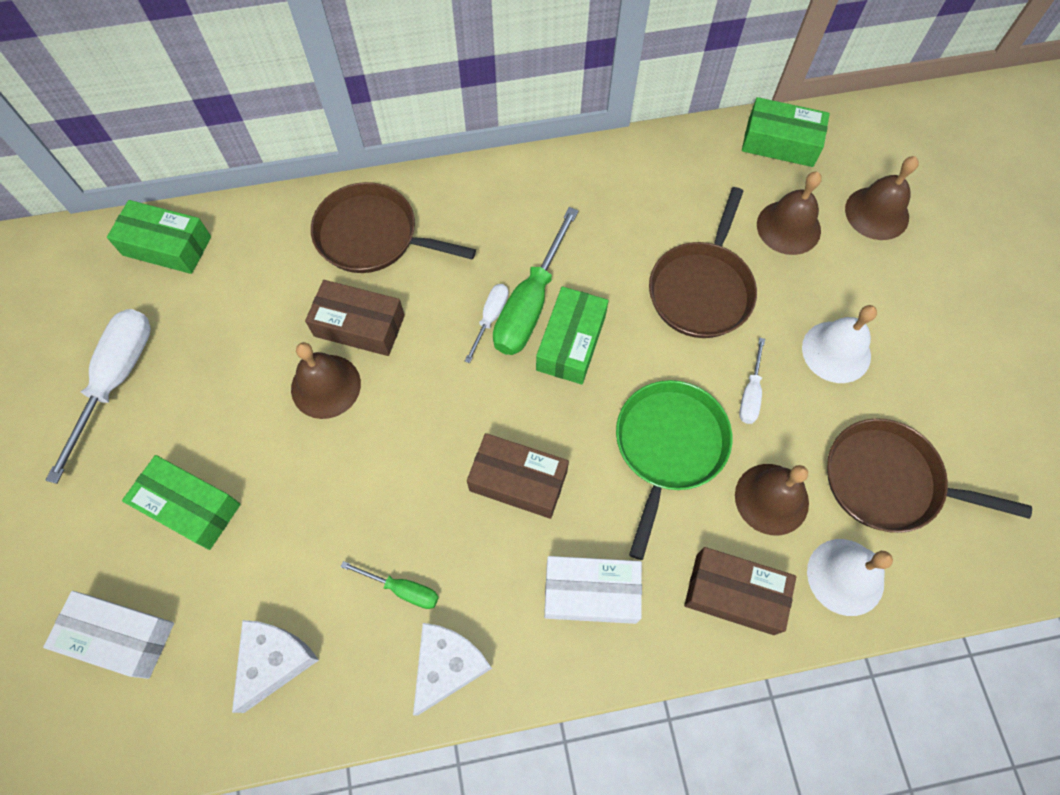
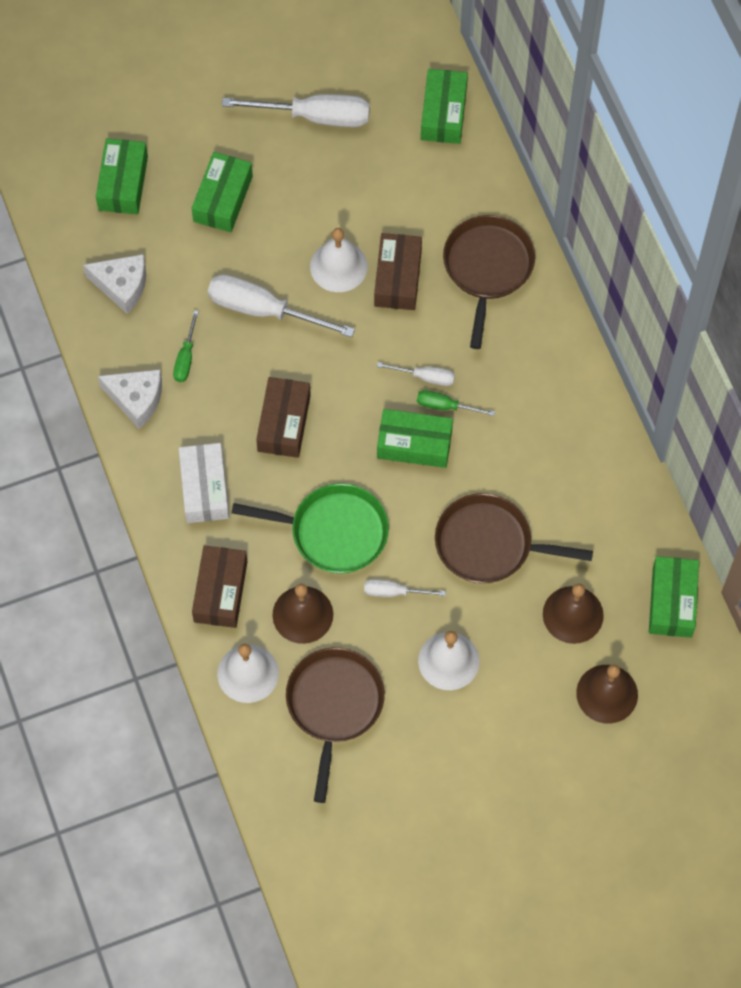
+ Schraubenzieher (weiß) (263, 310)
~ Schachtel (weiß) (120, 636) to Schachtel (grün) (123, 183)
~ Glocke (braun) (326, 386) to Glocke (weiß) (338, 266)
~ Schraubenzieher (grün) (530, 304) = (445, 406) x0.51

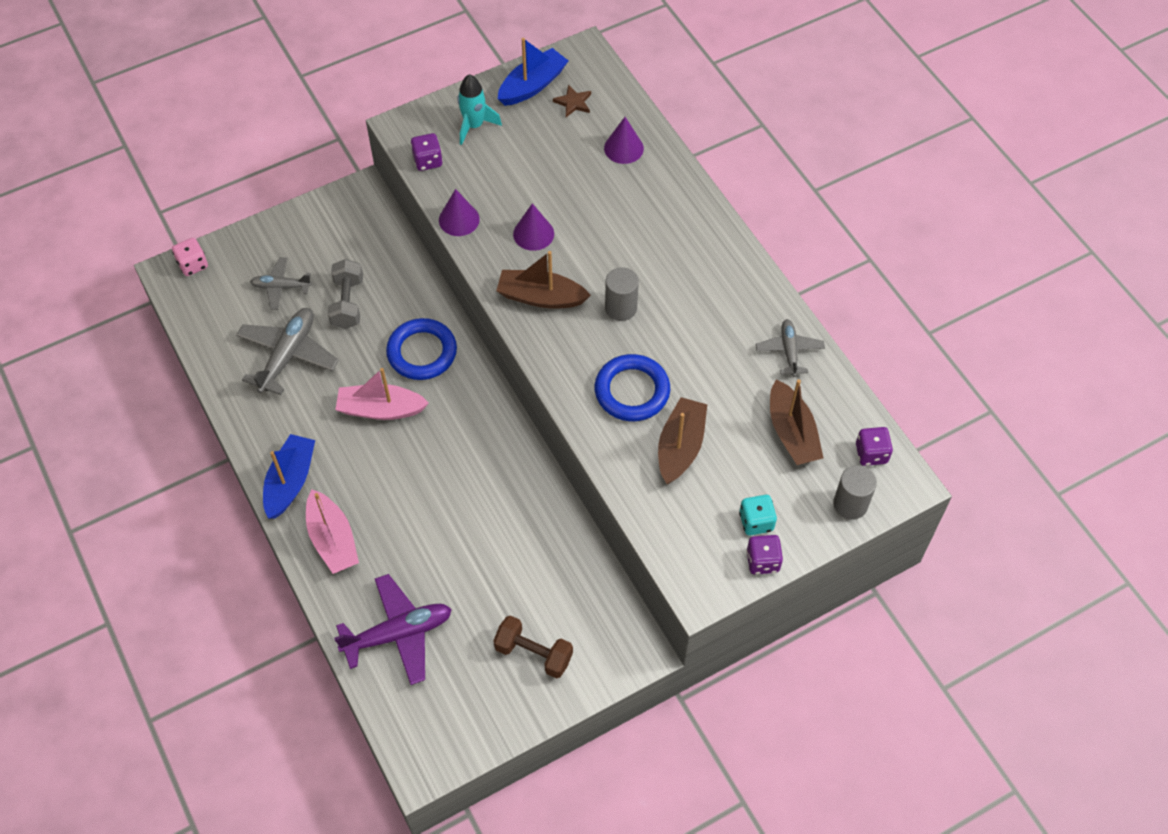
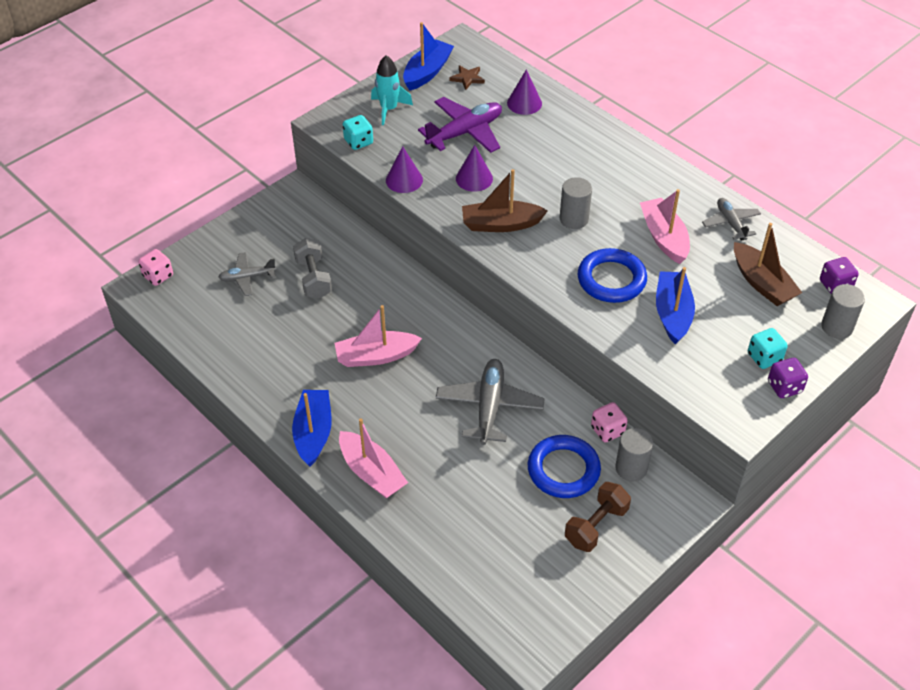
+ Spielwürfel (rosa) (607, 430)
+ Vollzylinder (grau) (631, 468)
+ Boot (rosa) (664, 237)
~ Flugzeug (grau) (288, 355) to (489, 407)
~ Flugzeug (lila) (398, 634) to (465, 132)
~ Ring (blau) (422, 352) to (563, 470)
~ Spielwürfel (lila) (428, 161) to Spielwürfel (türkis) (358, 142)
~ Boot (braun) (680, 447) to Boot (blau) (672, 313)
~ Hantel (braun) (533, 653) = (596, 526) 60 degrees counterclockwise

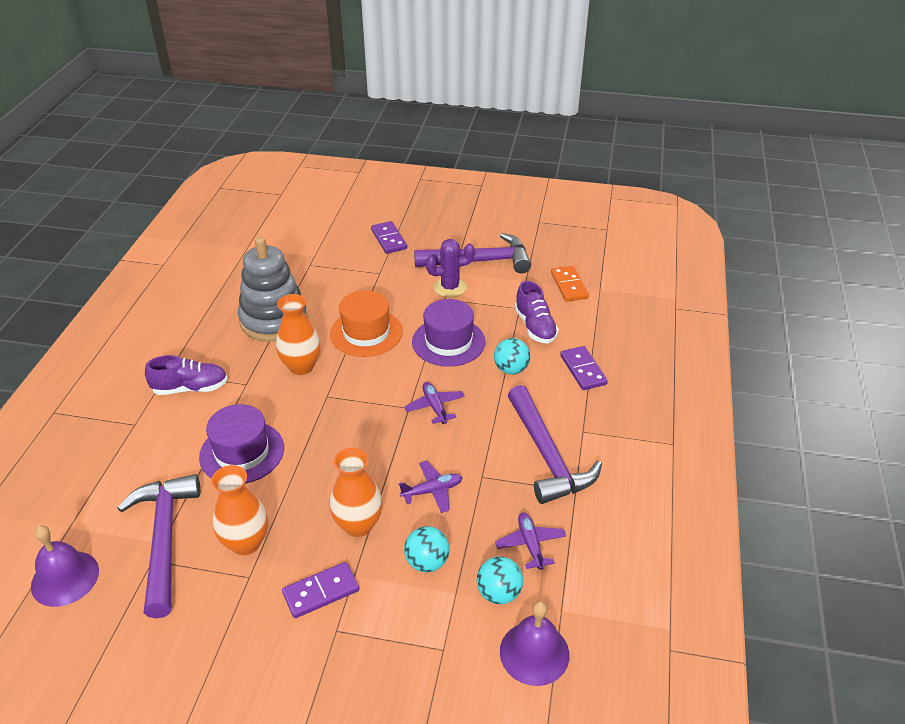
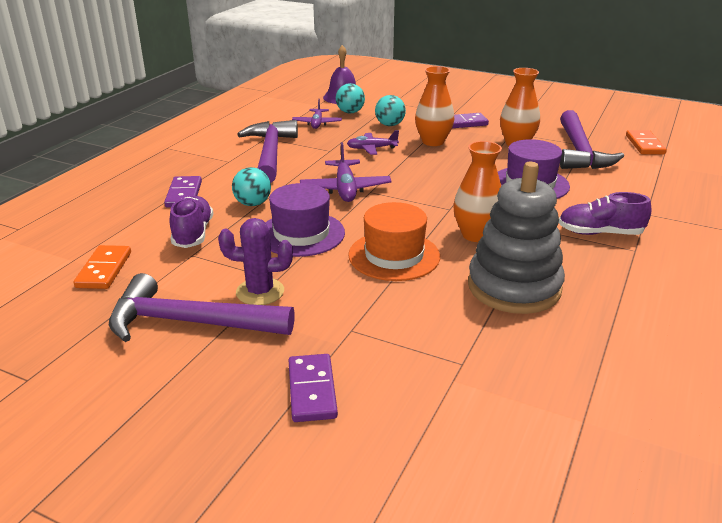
~ Glocke (lila) (65, 578) to Dominostein (orange) (645, 145)
~ Flugzeug (lila) (435, 407) = (345, 189) x1.51

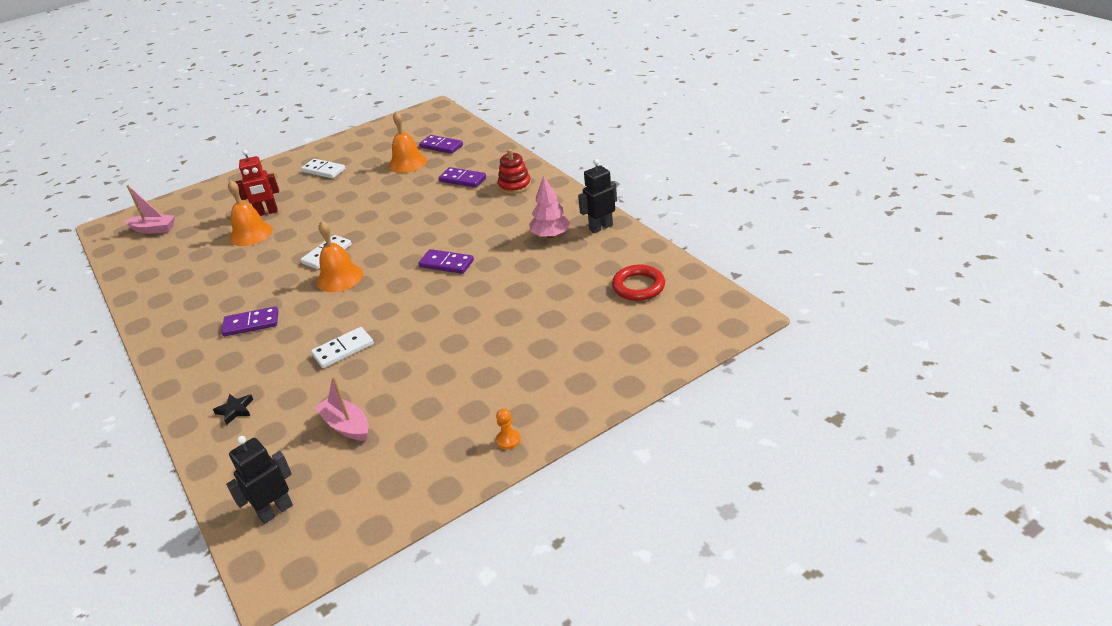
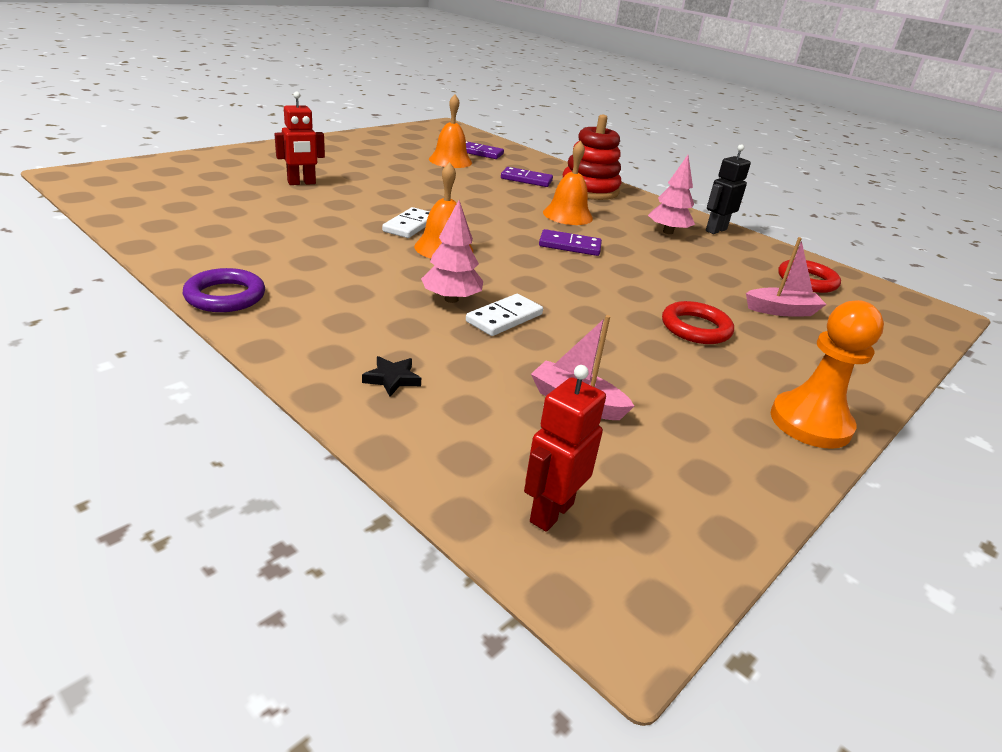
- Dominostein (lila) (251, 323)
- Dominostein (weiß) (323, 170)
+ Ring (lila) (225, 296)
+ Baum (rosa) (451, 299)
+ Ring (rot) (695, 328)
~ Boot (rosa) (154, 229) to (781, 311)
~ Glocke (orange) (251, 234) to (567, 215)
~ Roboter (schwarz) (275, 511) to Roboter (rot) (551, 512)
~ Bauer (orange) (508, 440) = (810, 423) x2.38
~ Stapelspielzeug (rot) (514, 185) = (589, 190) x1.62

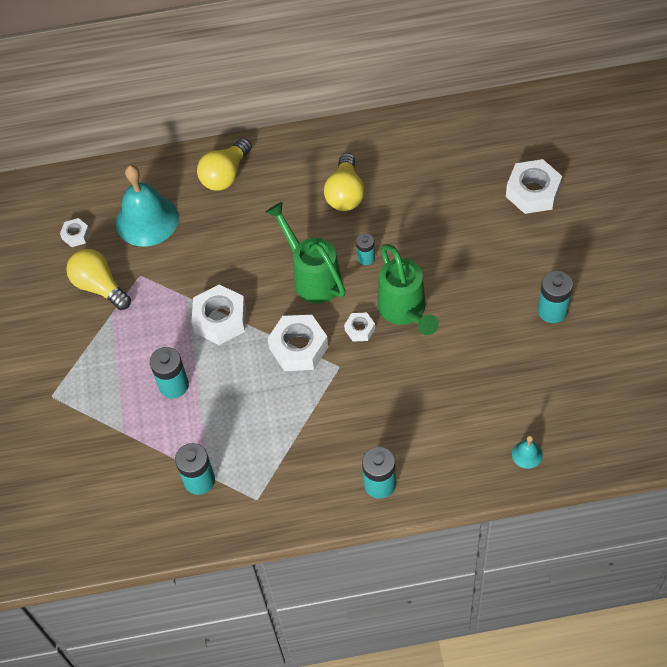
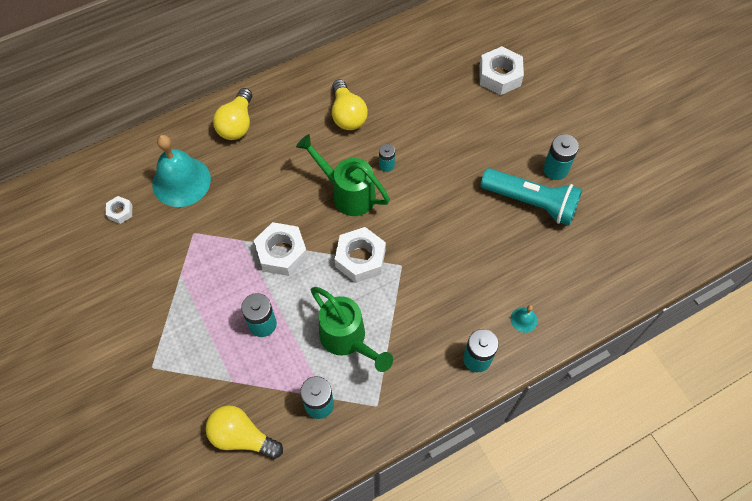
- Sechskantmutter (weiß) (360, 329)
+ Taschenlampe (türkis) (531, 202)
~ Glühbirne (gelb) (99, 286) to (242, 437)
~ Gießkanne (grün) (405, 311) to (347, 340)
~ Glocke (türkis) (527, 454) to (523, 319)

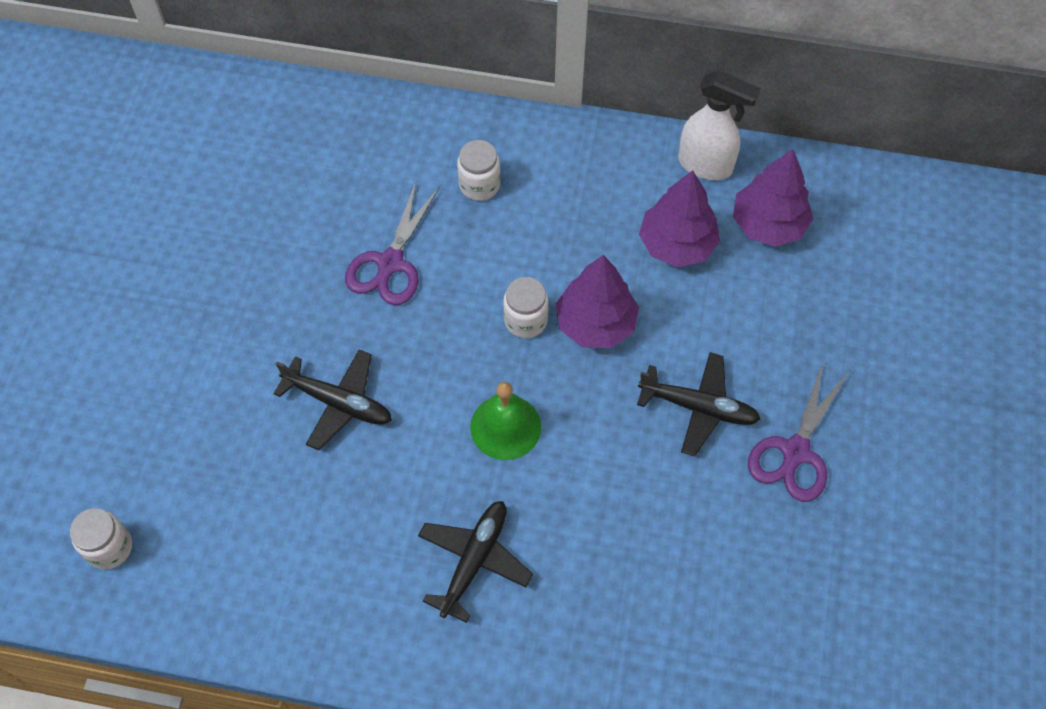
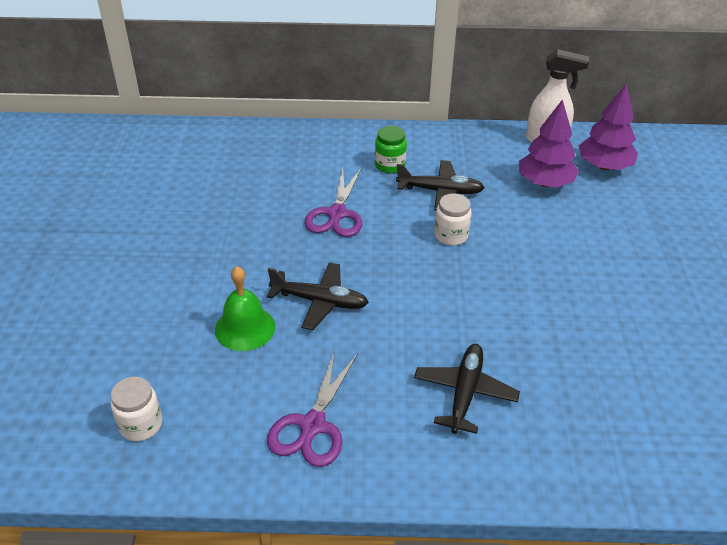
- Baum (lila) (596, 323)
~ Glocke (grün) (505, 427) to (245, 328)
~ Flugzeug (schwarz) (699, 407) to (440, 191)
~ Schere (lila) (795, 451) to (312, 425)
~ Einmachglas (weiß) (479, 185) to Einmachglas (grün) (390, 165)

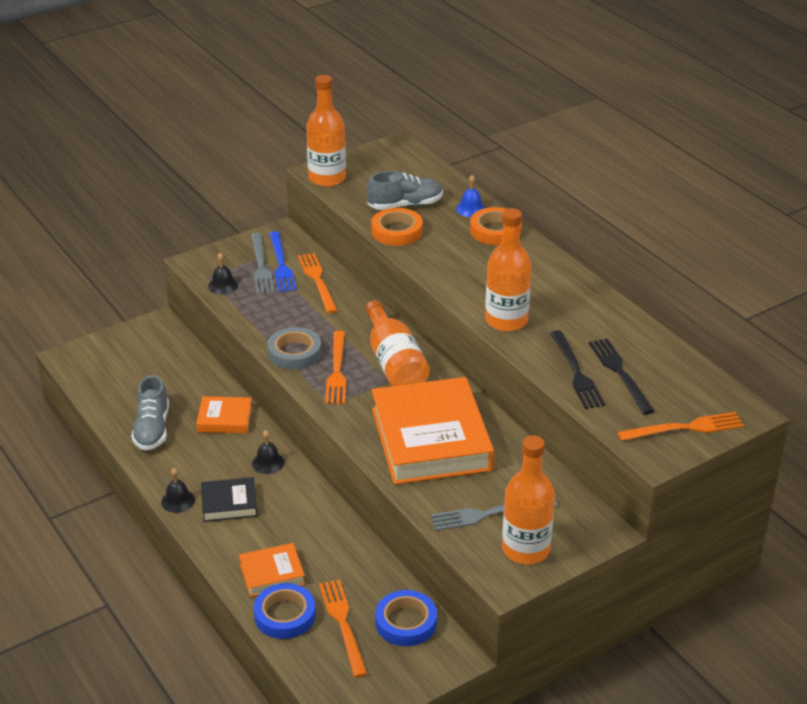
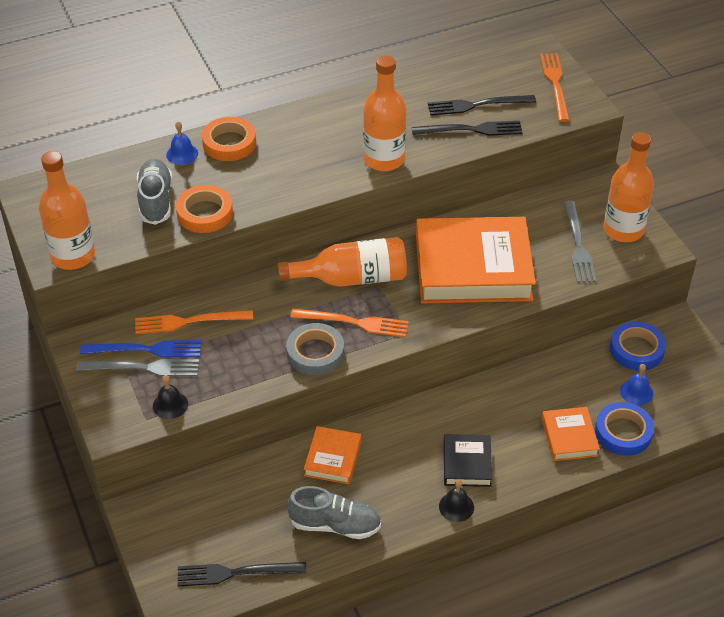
- Glocke (schwarz) (268, 463)
+ Gabel (schwarz) (236, 573)
~ Gabel (orange) (343, 624) to Glocke (blau) (636, 392)

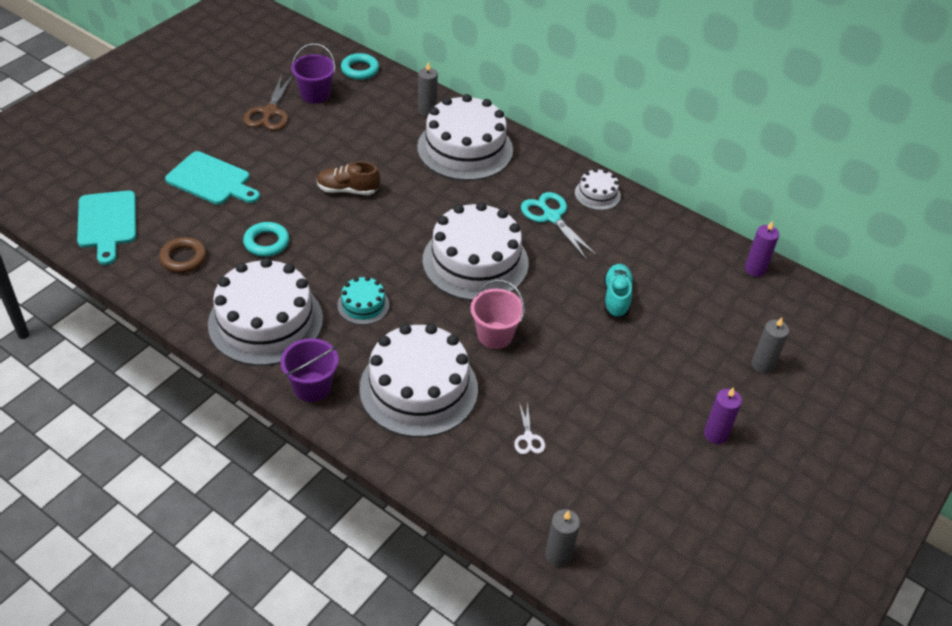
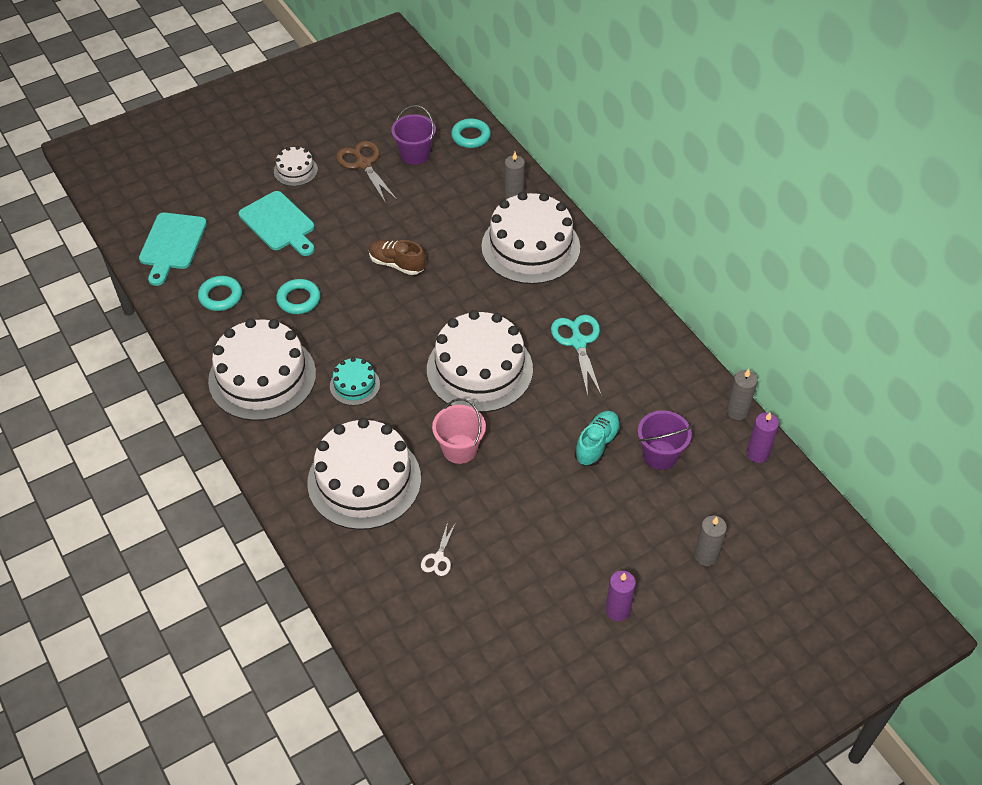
~ Eimer (lila) (312, 387) to (660, 455)
~ Kerze (grau) (558, 555) to (737, 411)
~ Kuchen (weiß) (597, 194) to (295, 170)
~ Ring (braun) (183, 258) to Ring (türkis) (220, 296)
~ Schere (braun) (270, 112) = (363, 164) 120 degrees clockwise

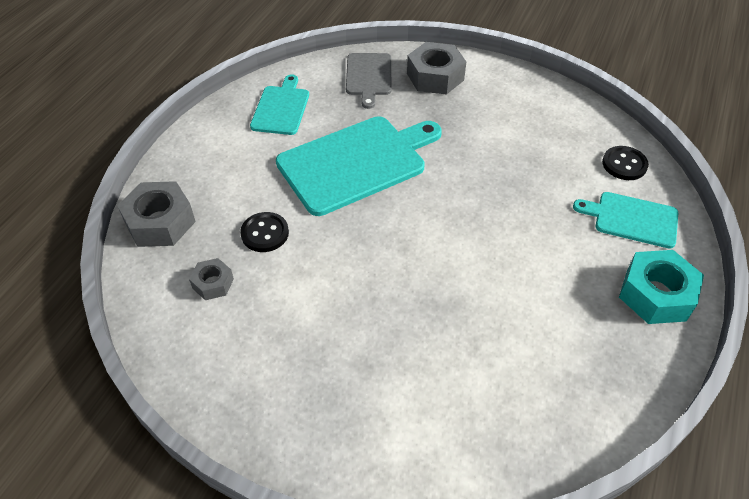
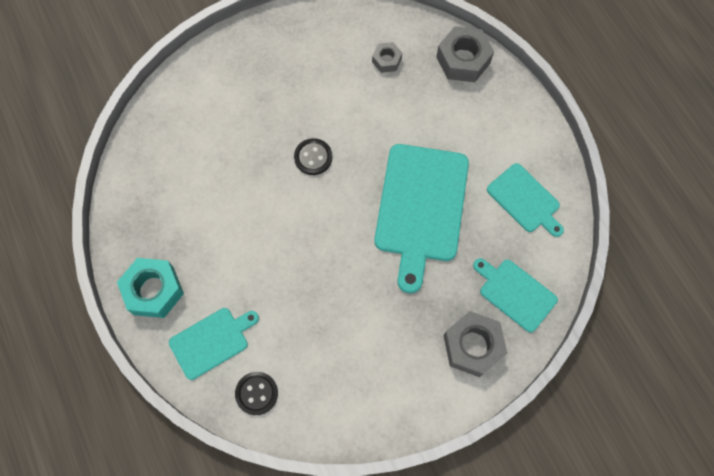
~ Knopf (schwarz) (265, 233) to (313, 157)
~ Schneidebrett (grau) (369, 76) to Schneidebrett (türkis) (515, 293)

